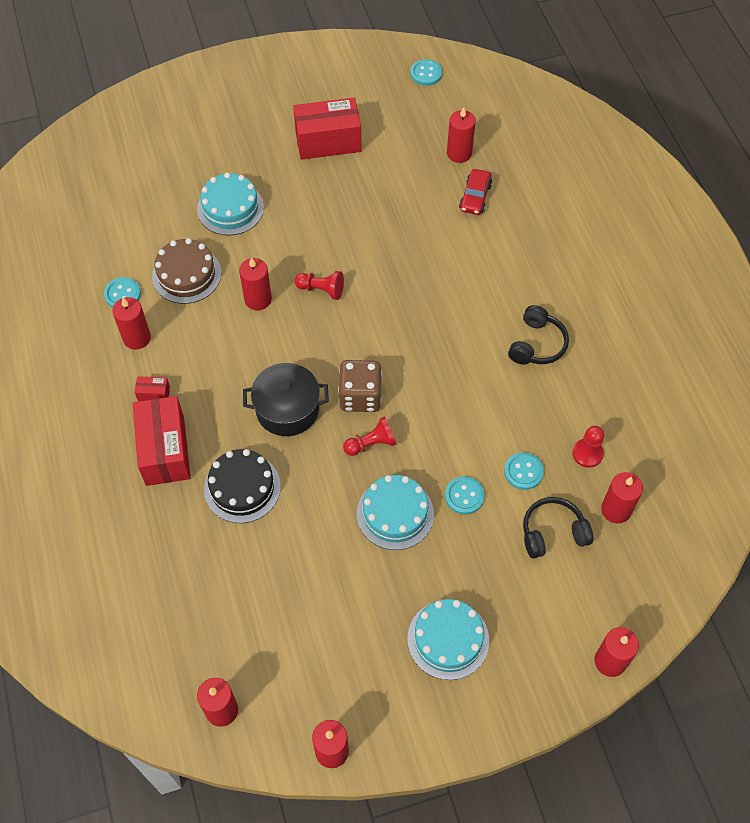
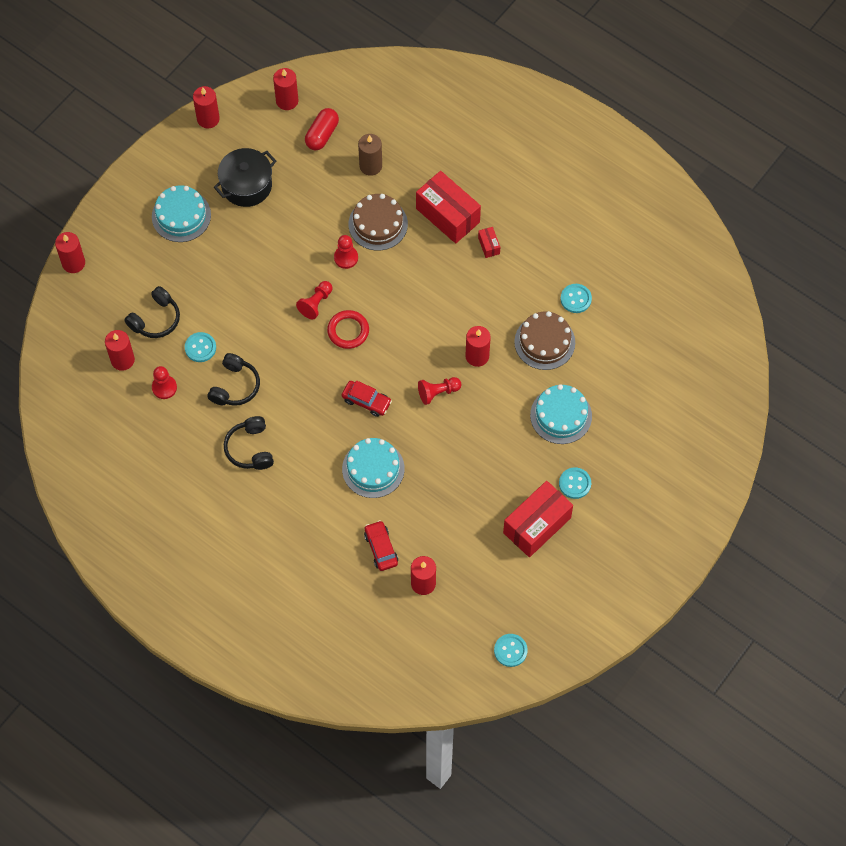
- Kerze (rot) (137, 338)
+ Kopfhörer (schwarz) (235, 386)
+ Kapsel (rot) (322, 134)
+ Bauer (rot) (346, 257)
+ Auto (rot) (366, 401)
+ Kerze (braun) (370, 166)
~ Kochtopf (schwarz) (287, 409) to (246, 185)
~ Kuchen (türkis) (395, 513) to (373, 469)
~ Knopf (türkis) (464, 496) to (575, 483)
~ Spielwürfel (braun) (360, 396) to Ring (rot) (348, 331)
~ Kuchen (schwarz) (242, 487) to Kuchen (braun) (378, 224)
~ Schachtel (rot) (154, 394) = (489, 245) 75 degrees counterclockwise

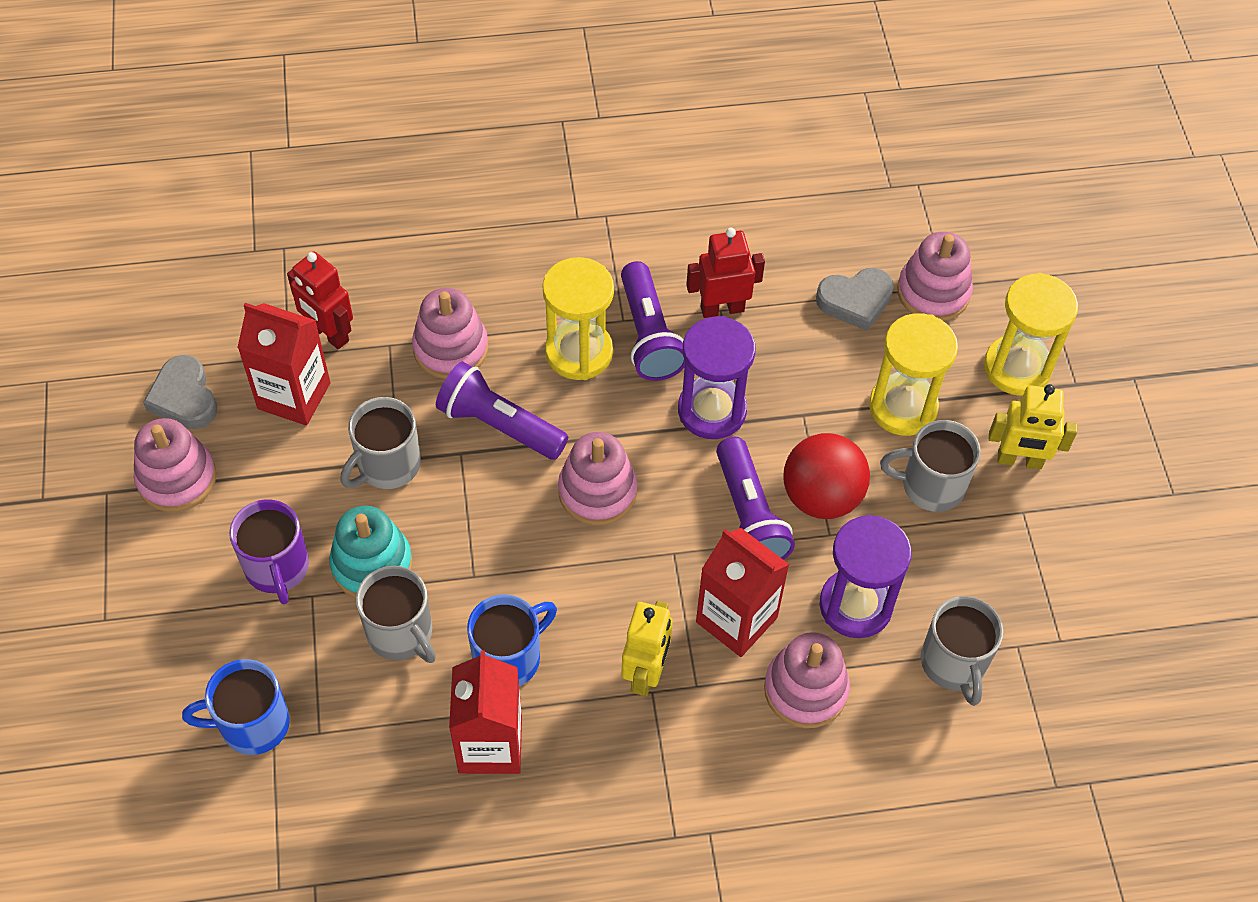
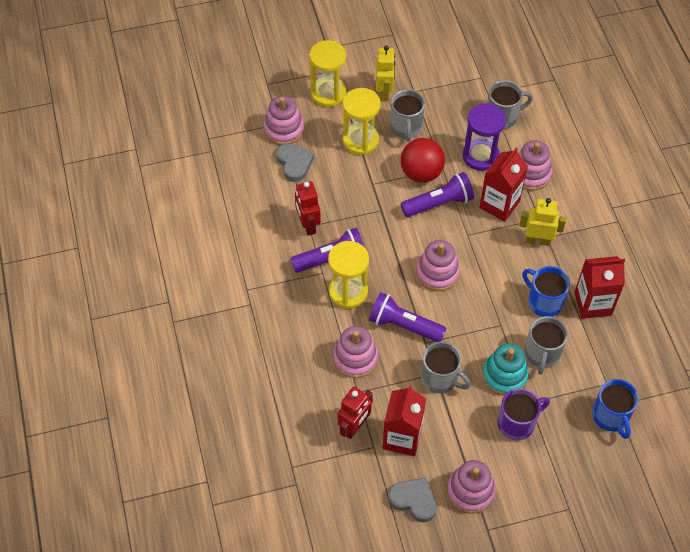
- Sanduhr (lila) (712, 410)
~ Herz (grau) (184, 397) = (414, 500) 120 degrees counterclockwise
~ Tasse (grau) (401, 633) = (542, 354) 150 degrees clockwise
~ Taschenlampe (lila) (499, 425) = (404, 325) 90 degrees clockwise

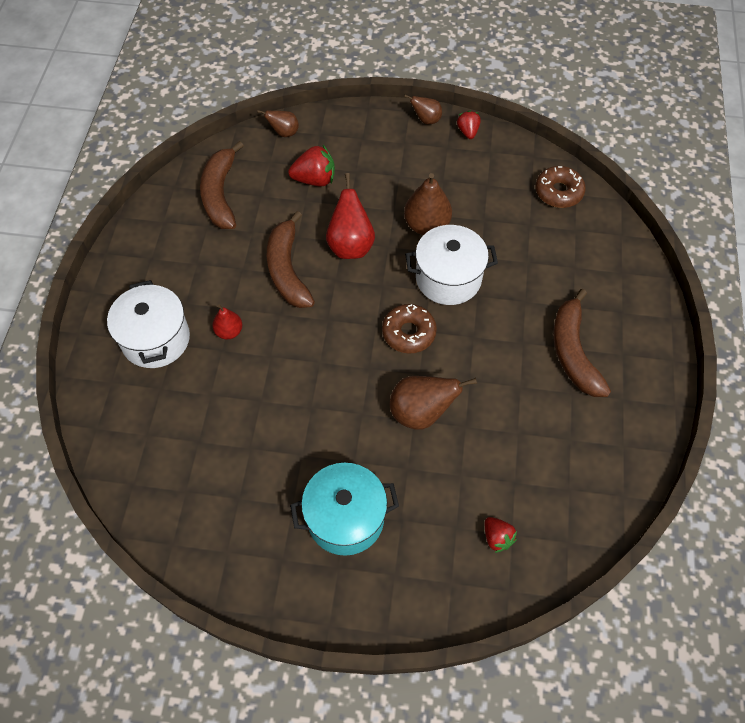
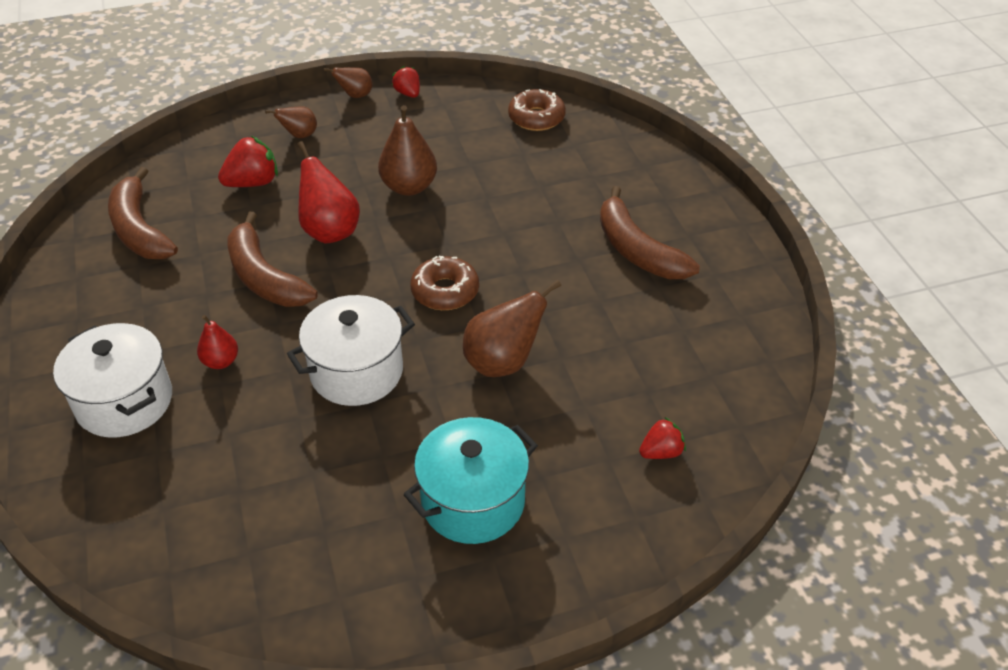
~ Birne (braun) (284, 133) to (299, 135)
~ Kochtopf (weiß) (448, 278) to (356, 372)
~ Erdbeere (rot) (497, 538) = (661, 452) 60 degrees counterclockwise

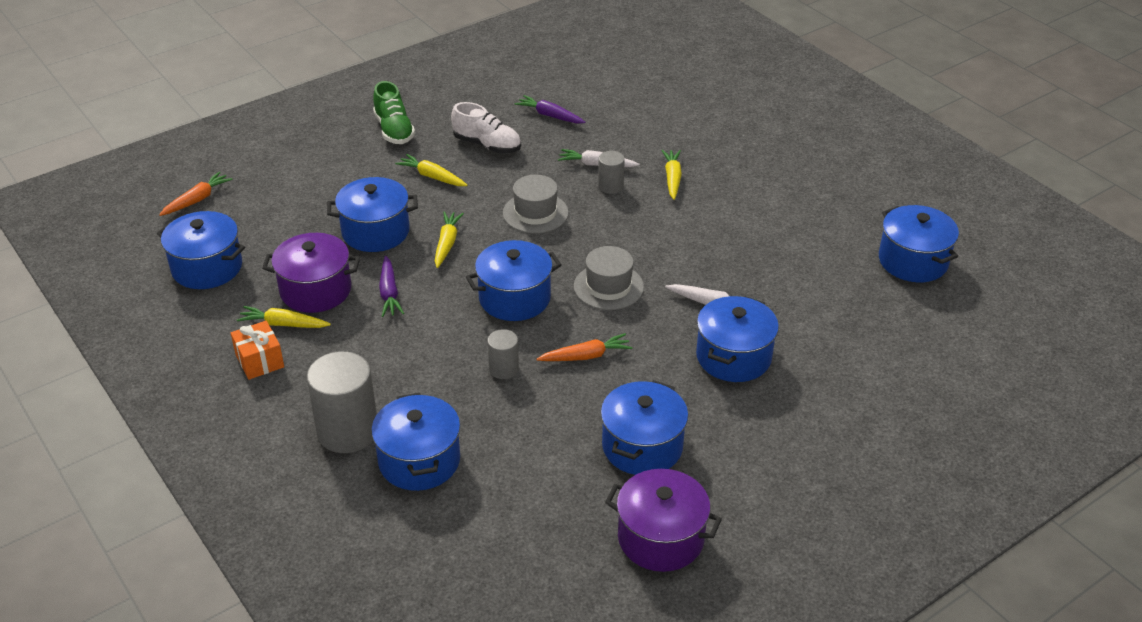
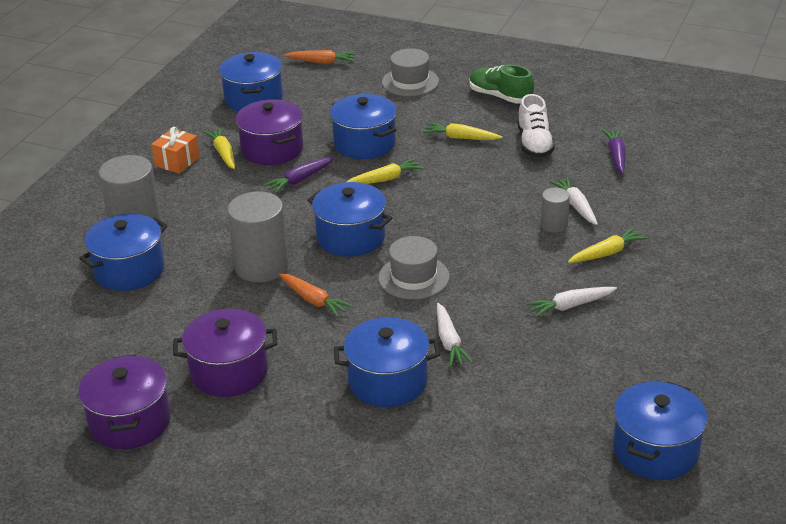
+ Karotte (weiß) (570, 306)
~ Hut (grau) (535, 213) to (410, 82)
~ Kochtopf (blau) (642, 446) to Kochtopf (lila) (229, 372)
~ Schuh (grün) (394, 130) = (500, 97) 90 degrees clockwise
~ Karotte (gelb) (432, 177) = (461, 138) 75 degrees counterclockwise
~ Vollzylinder (grau) (503, 369) = (261, 266) x1.94

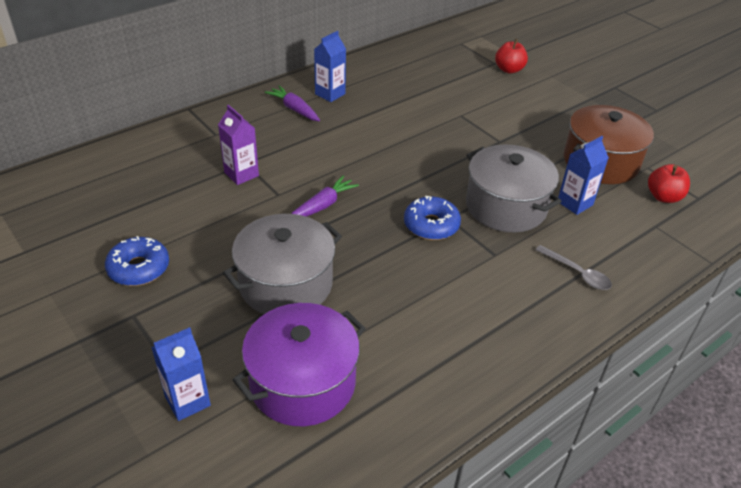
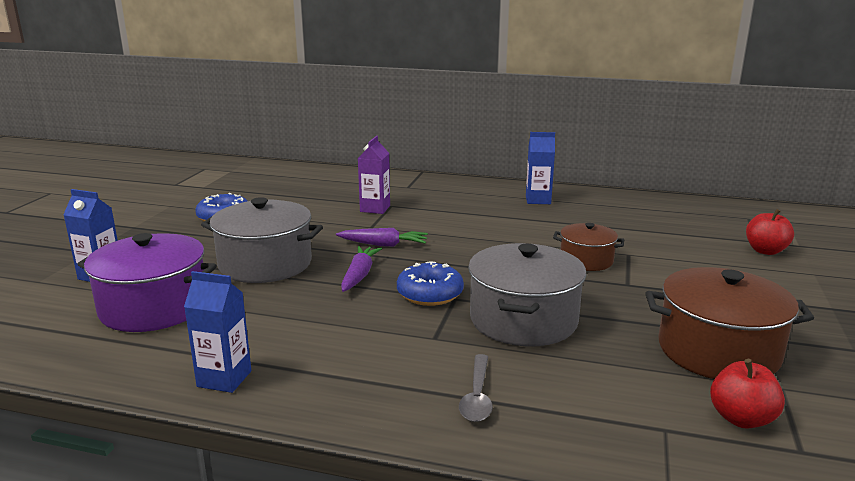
+ Kochtopf (braun) (586, 260)
~ Karotte (lila) (294, 109) to (359, 275)
~ Getränkekarton (blau) (575, 203) to (224, 379)

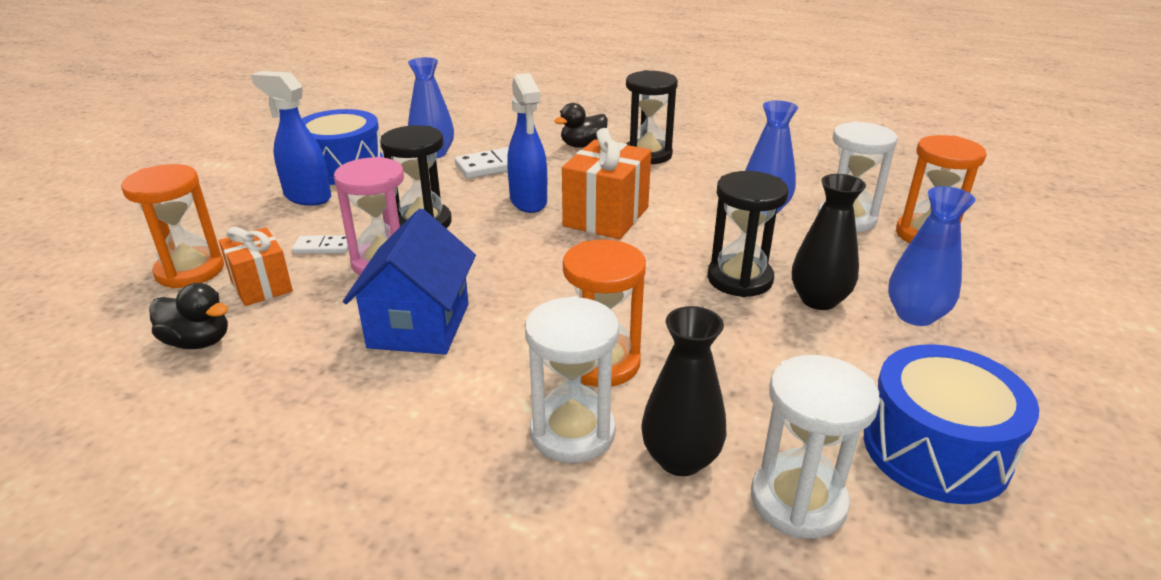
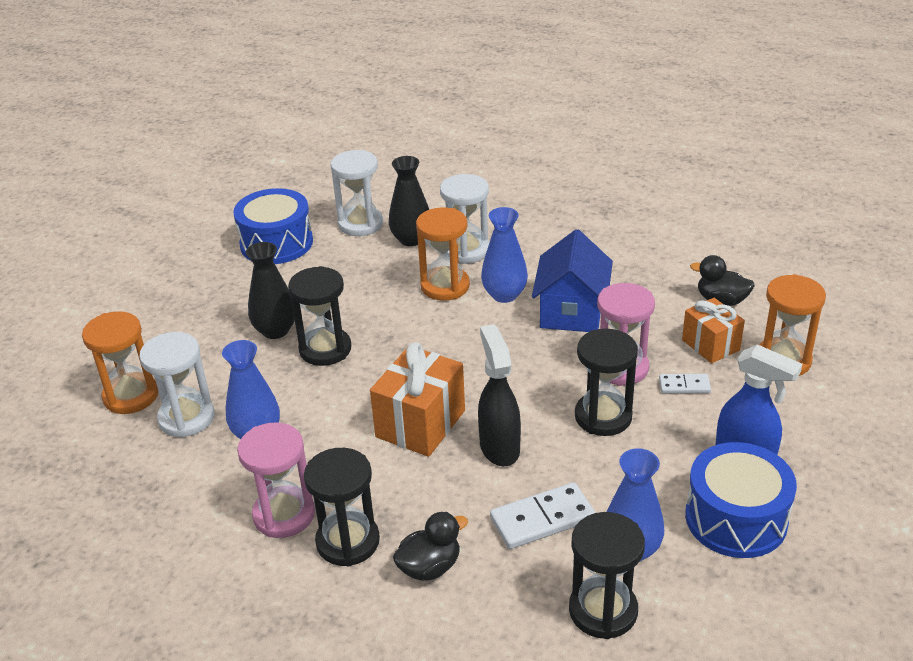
+ Sanduhr (rosa) (284, 515)
+ Sanduhr (schwarz) (603, 610)
~ Vase (blau) (915, 315) to (504, 295)
~ Sprühflasche (blau) (528, 202) to Sprühflasche (schwarz) (499, 447)

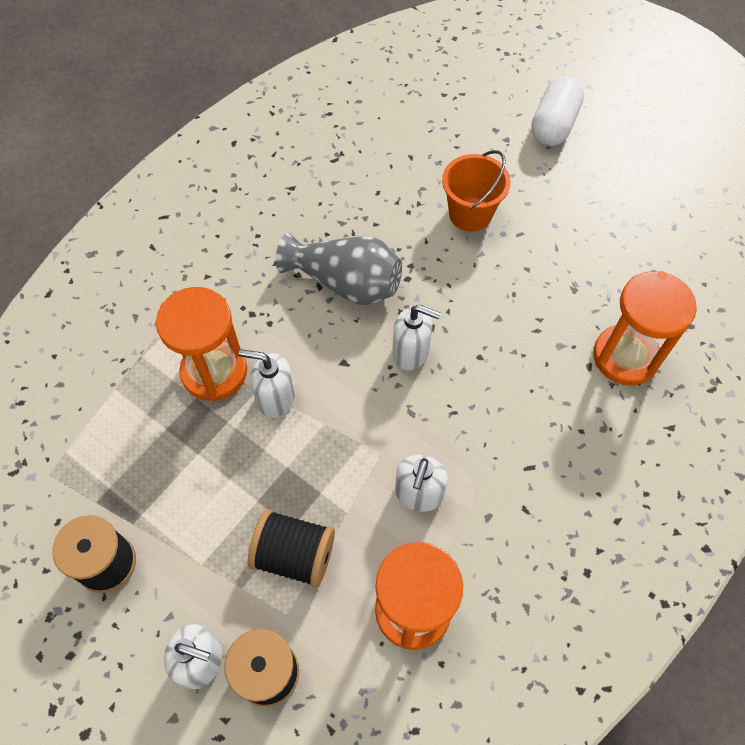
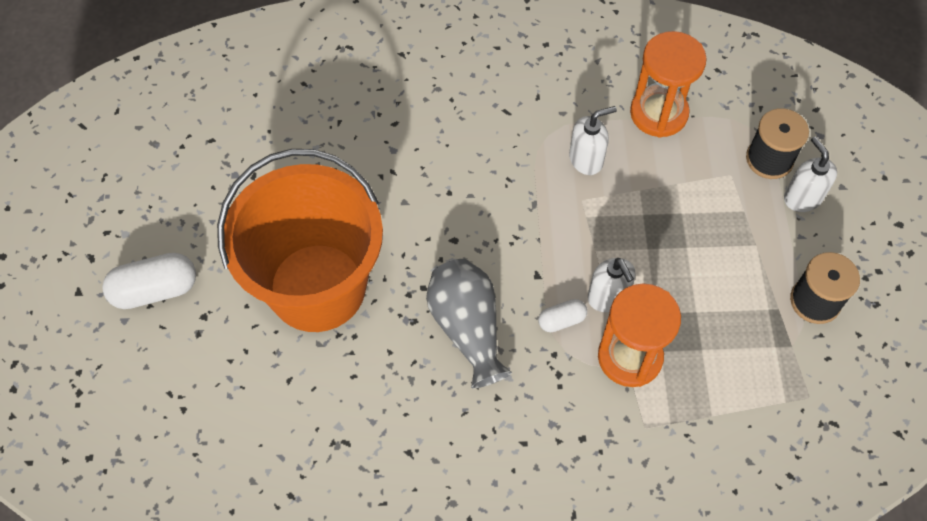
- Garnrolle (schwarz) (294, 555)
- Seifenspender (weiß) (411, 352)
- Sanduhr (orange) (625, 357)
+ Kapsel (weiß) (561, 320)
~ Eimer (orange) (470, 214) = (317, 287) x2.13

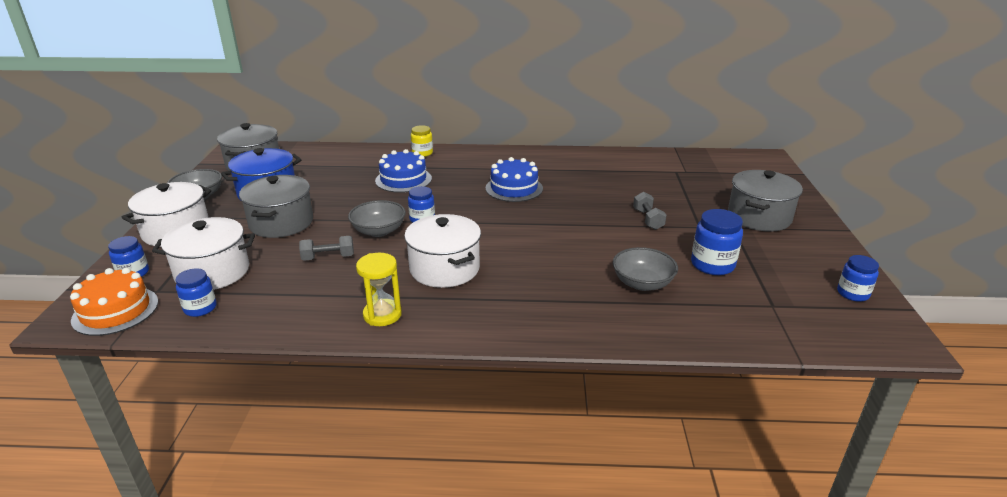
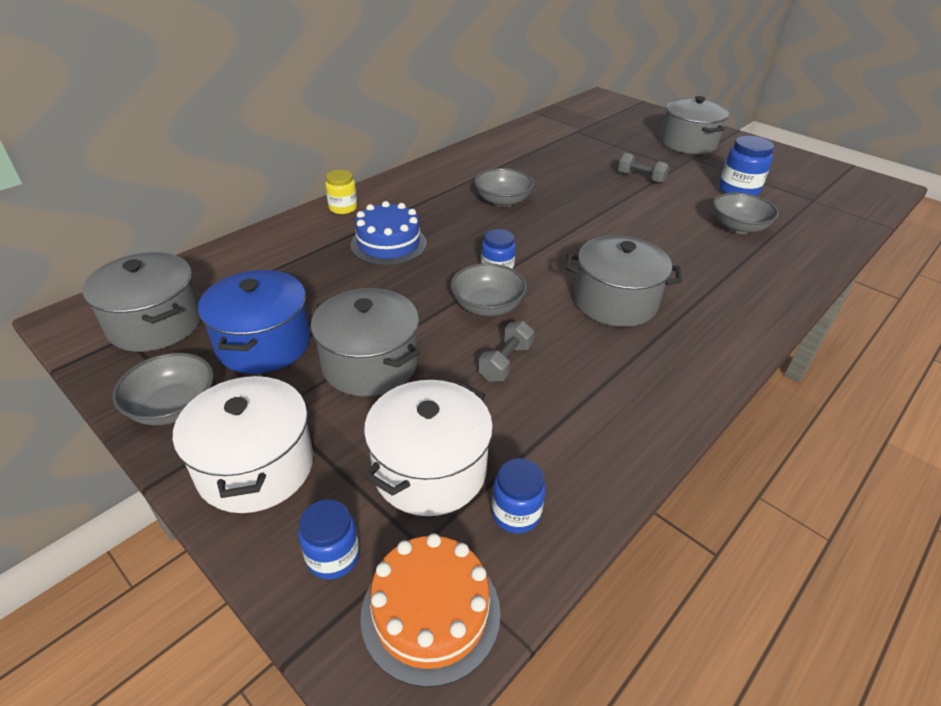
- Sanduhr (gelb) (382, 315)
- Einmachglas (blau) (853, 293)
~ Kuchen (blau) (514, 188) to Schüssel (grau) (502, 201)
~ Kochtopf (weiß) (444, 269) to Kochtopf (grau) (615, 302)

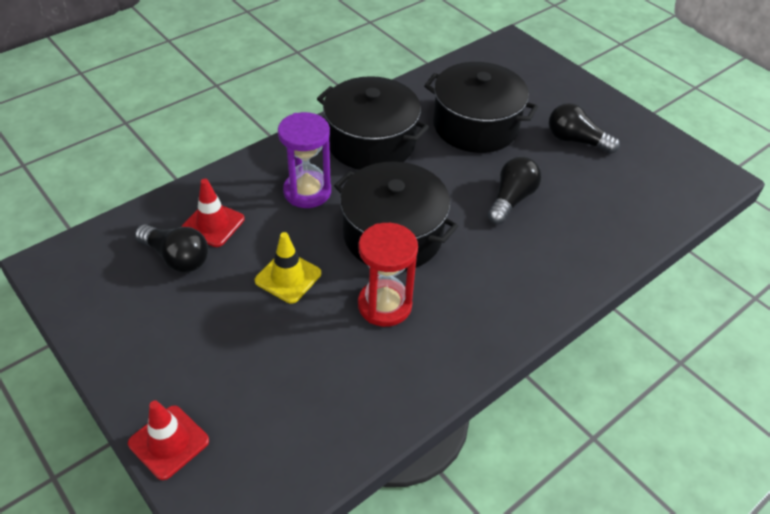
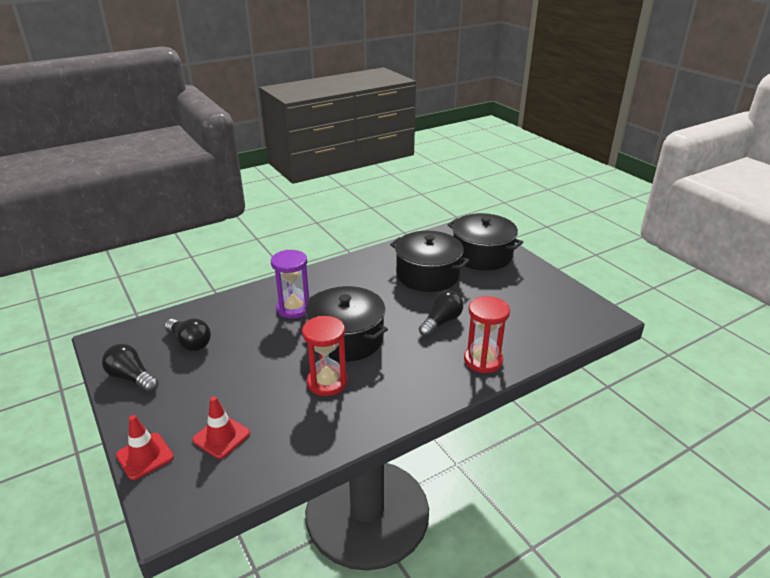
- Leitkegel (gelb) (288, 277)
+ Sanduhr (rot) (483, 360)
~ Leitkegel (rot) (213, 224) to (221, 437)
~ Kochtopf (schwarz) (371, 142) to (482, 255)
~ Glühbirne (schwarz) (576, 141) to (132, 378)

